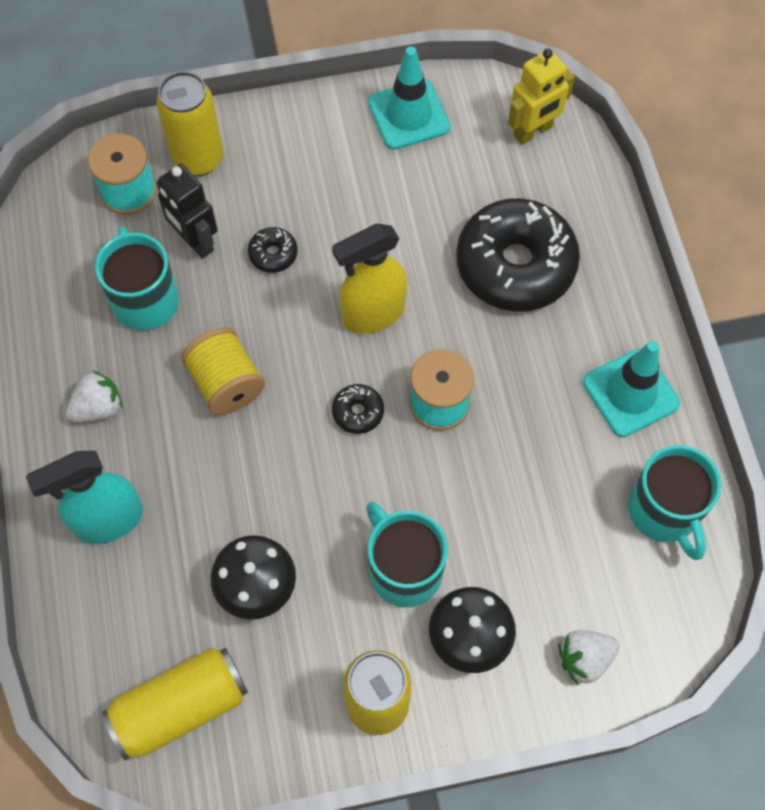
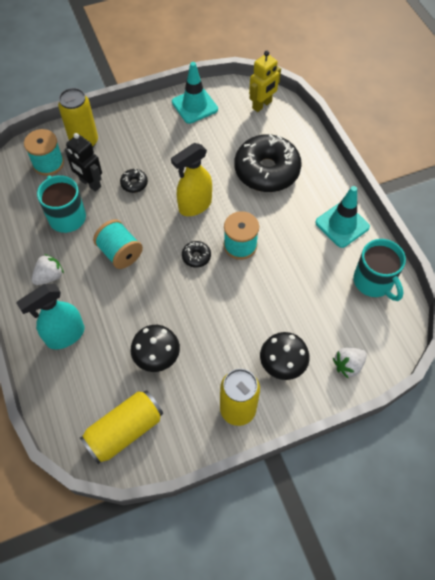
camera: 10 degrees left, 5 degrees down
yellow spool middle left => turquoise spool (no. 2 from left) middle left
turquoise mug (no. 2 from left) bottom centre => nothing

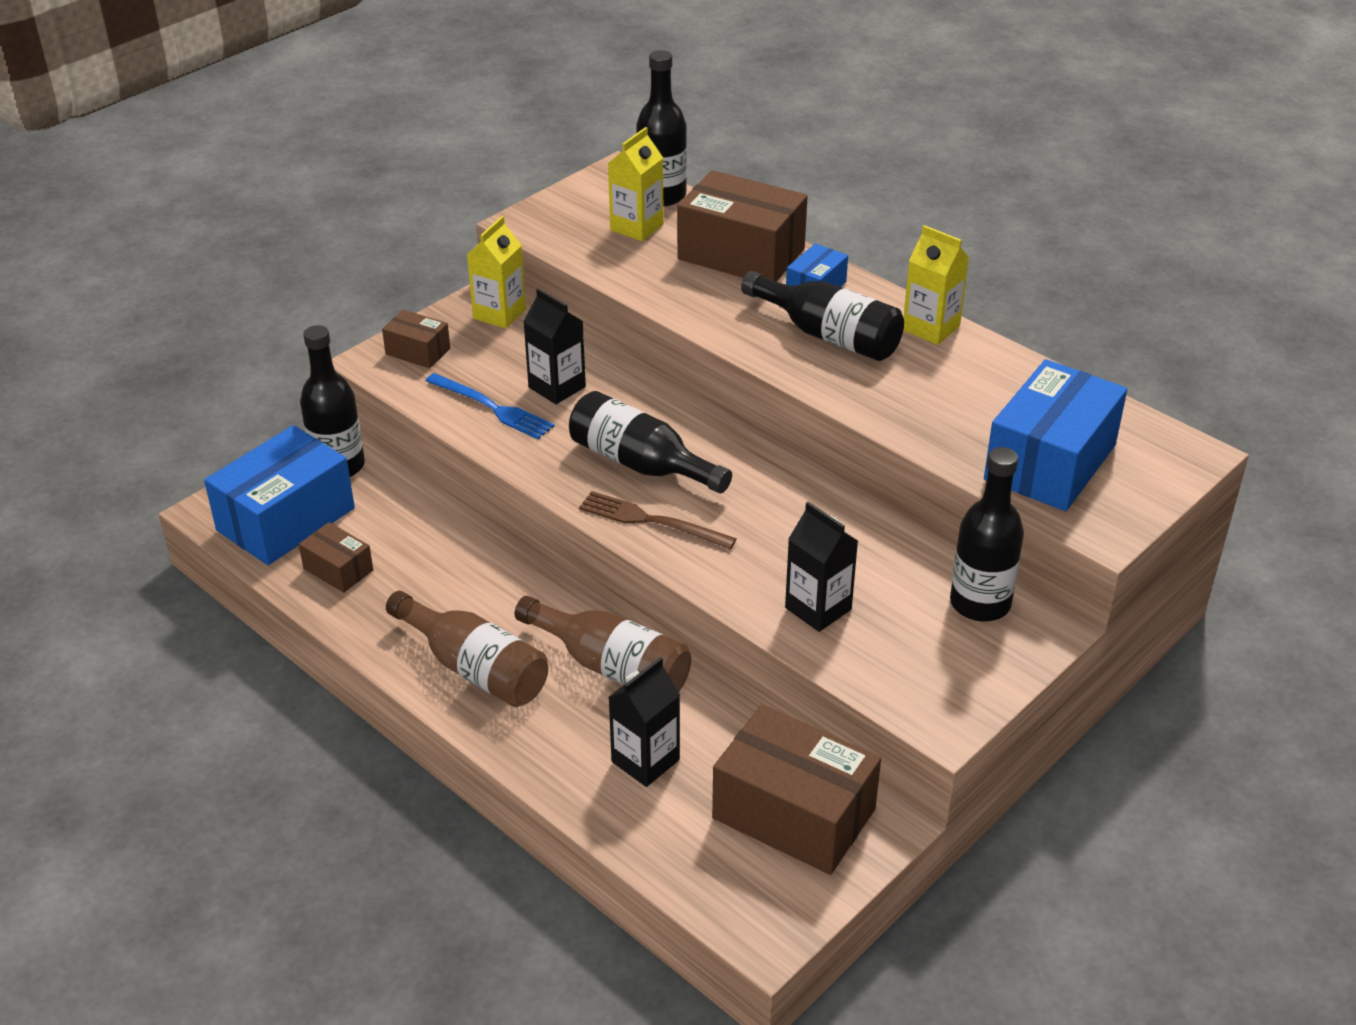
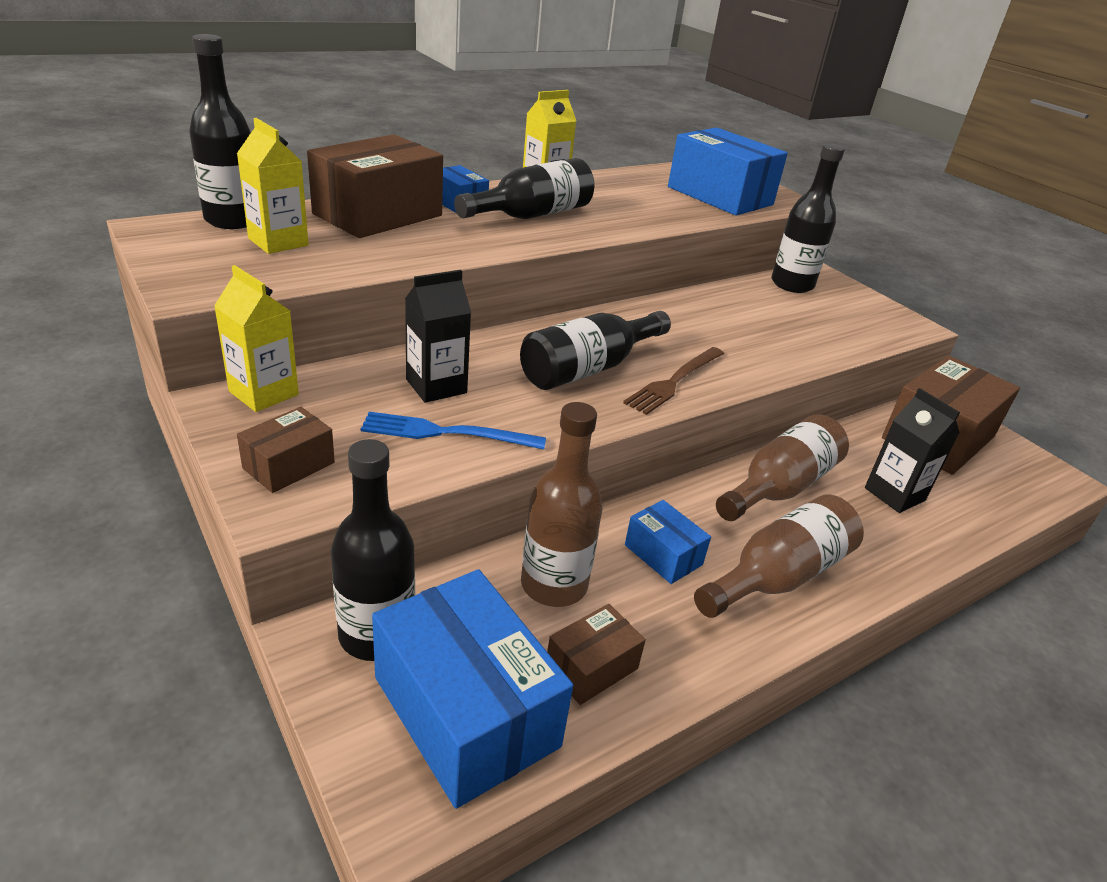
camera: 80 degrees left, 5 degrees down
blue fork centre, 135 degrees counterclockwise
black carton (no. 3 from left) centre => nothing
nothing => brown bottle (no. 1 from left) centre
nothing => blue box (no. 3 from left) centre

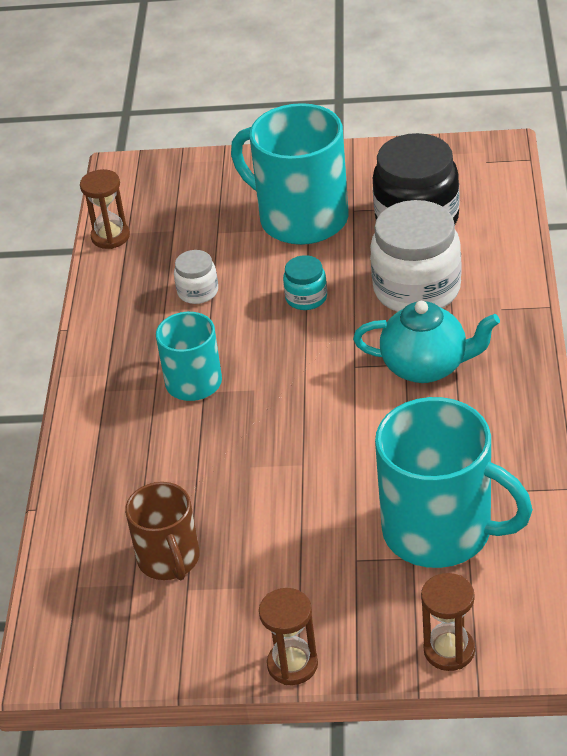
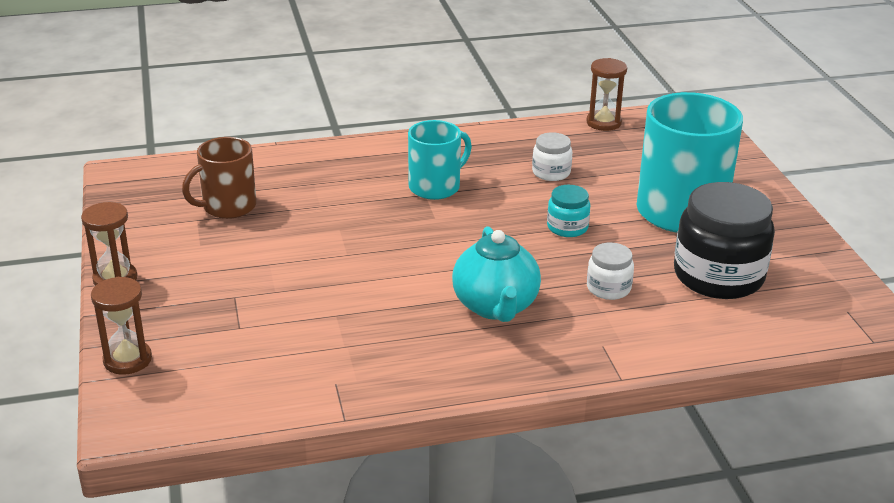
camera: 70 degrees right, 10 degrees down
white jar (no. 2 from left) middle right, x0.48
turquoise mug (no. 3 from left) middle right => nothing

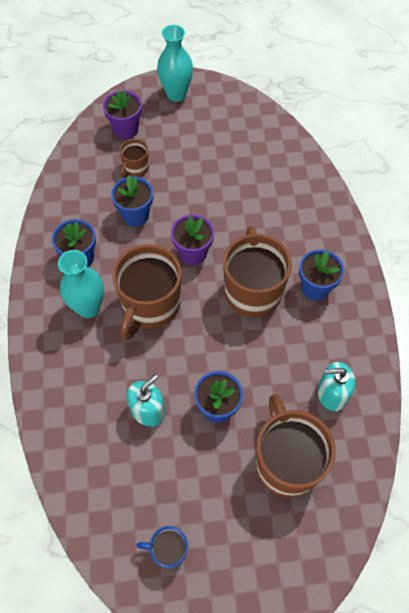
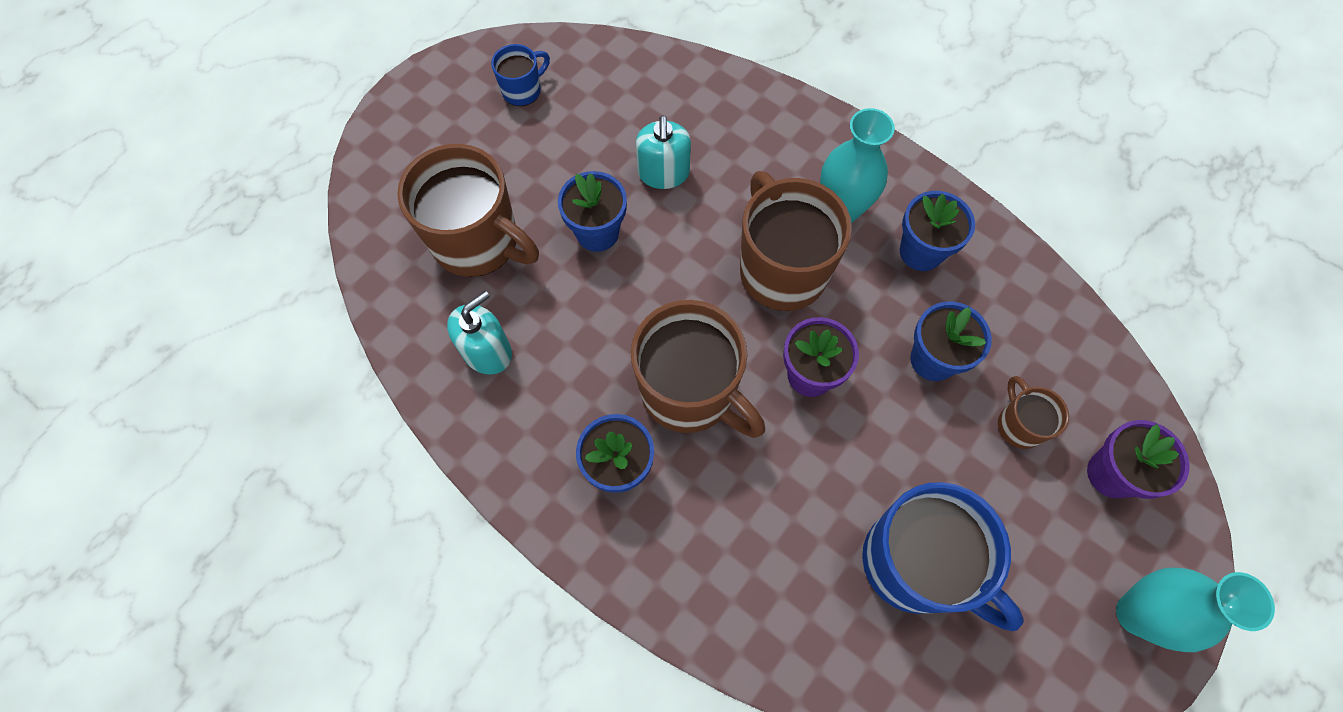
camera: 135 degrees right, 5 degrees up
nothing => blue mug (no. 2 from left) bottom right

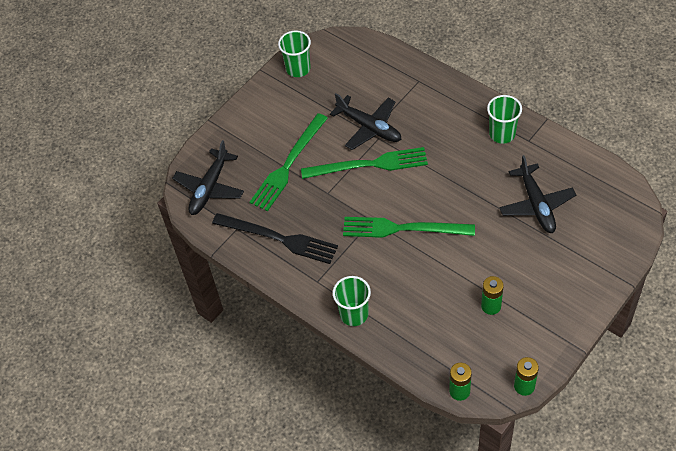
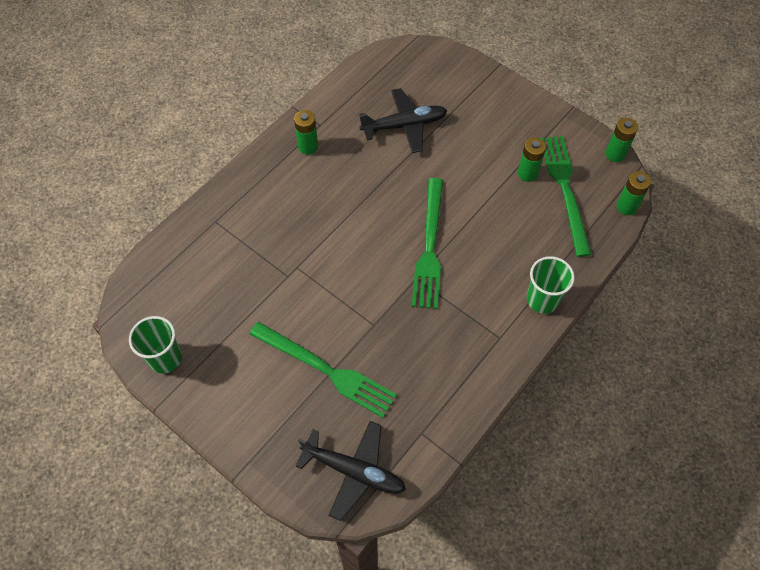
camera: 95 degrees left, 5 degrees up
black plane (no. 2 from left) top centre => nothing
green cup (no. 3 from left) top right => green battery (no. 1 from left) top centre
green fork (no. 2 from left in the first image) centre => green fork (no. 3 from left) middle right, relocated
black fork centre => nothing

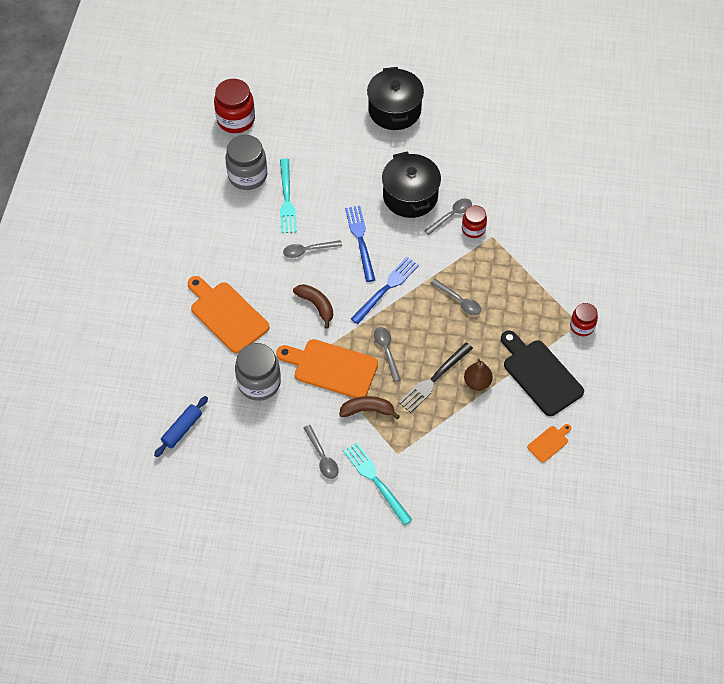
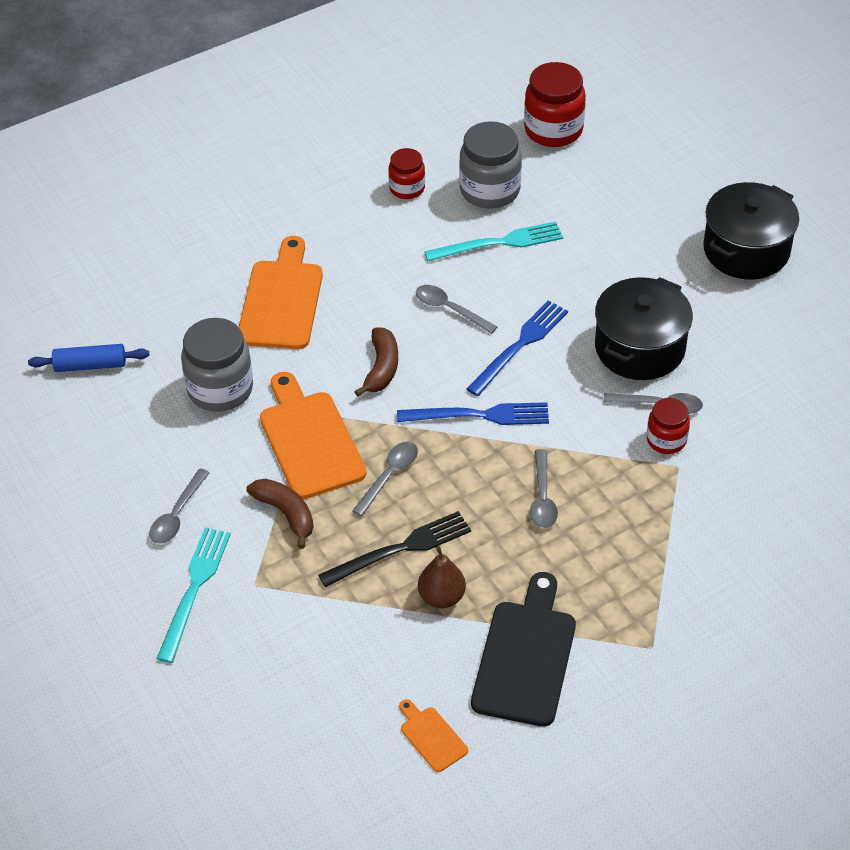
camera: 50 degrees right, 10 degrees down
turquoise fork (no. 1 from left in the first image) top centre => turquoise fork (no. 2 from left) top centre, 150 degrees counterclockwise
red jar (no. 3 from left in the first image) middle right => red jar (no. 1 from left) top centre, relocated
black fork centre, 150 degrees clockwise
orange cutting board (no. 3 from left) middle right => orange cutting board (no. 3 from left) bottom centre, 135 degrees counterclockwise

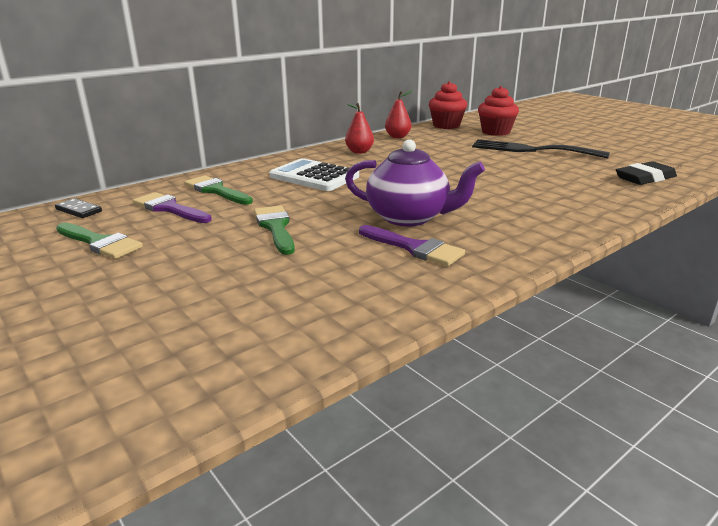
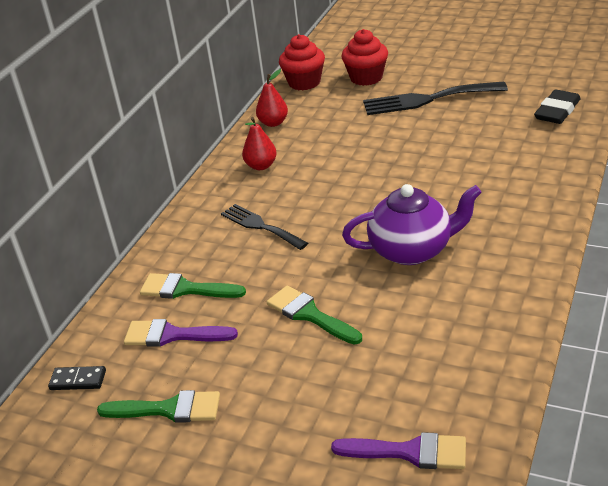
camera: 25 degrees left, 10 degrees up
white calculator top centre => black fork (no. 1 from left) centre
purple brush (no. 2 from left) centre => purple brush (no. 2 from left) bottom centre, relocated

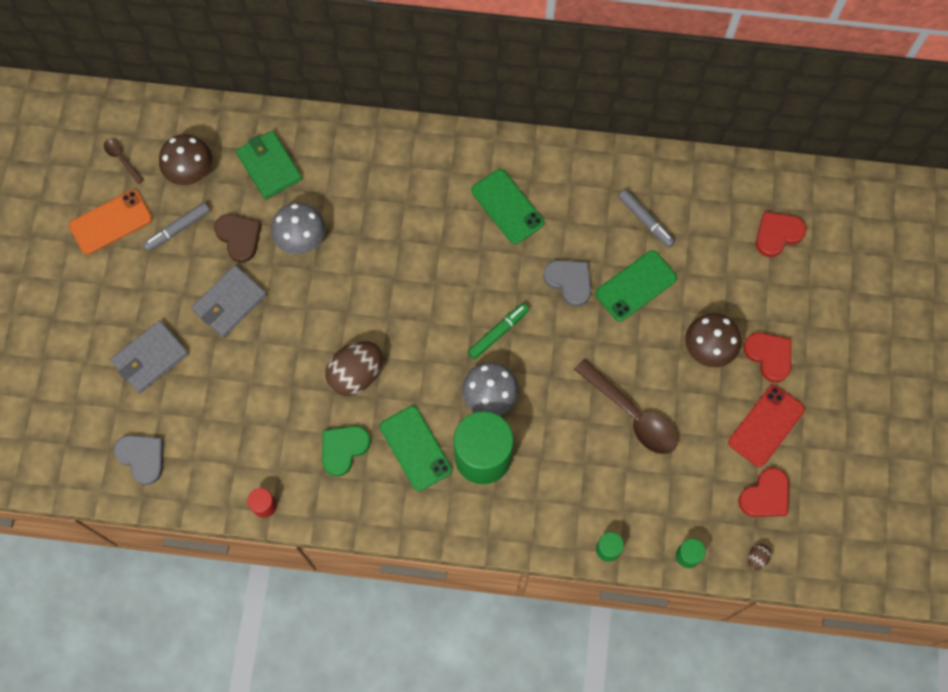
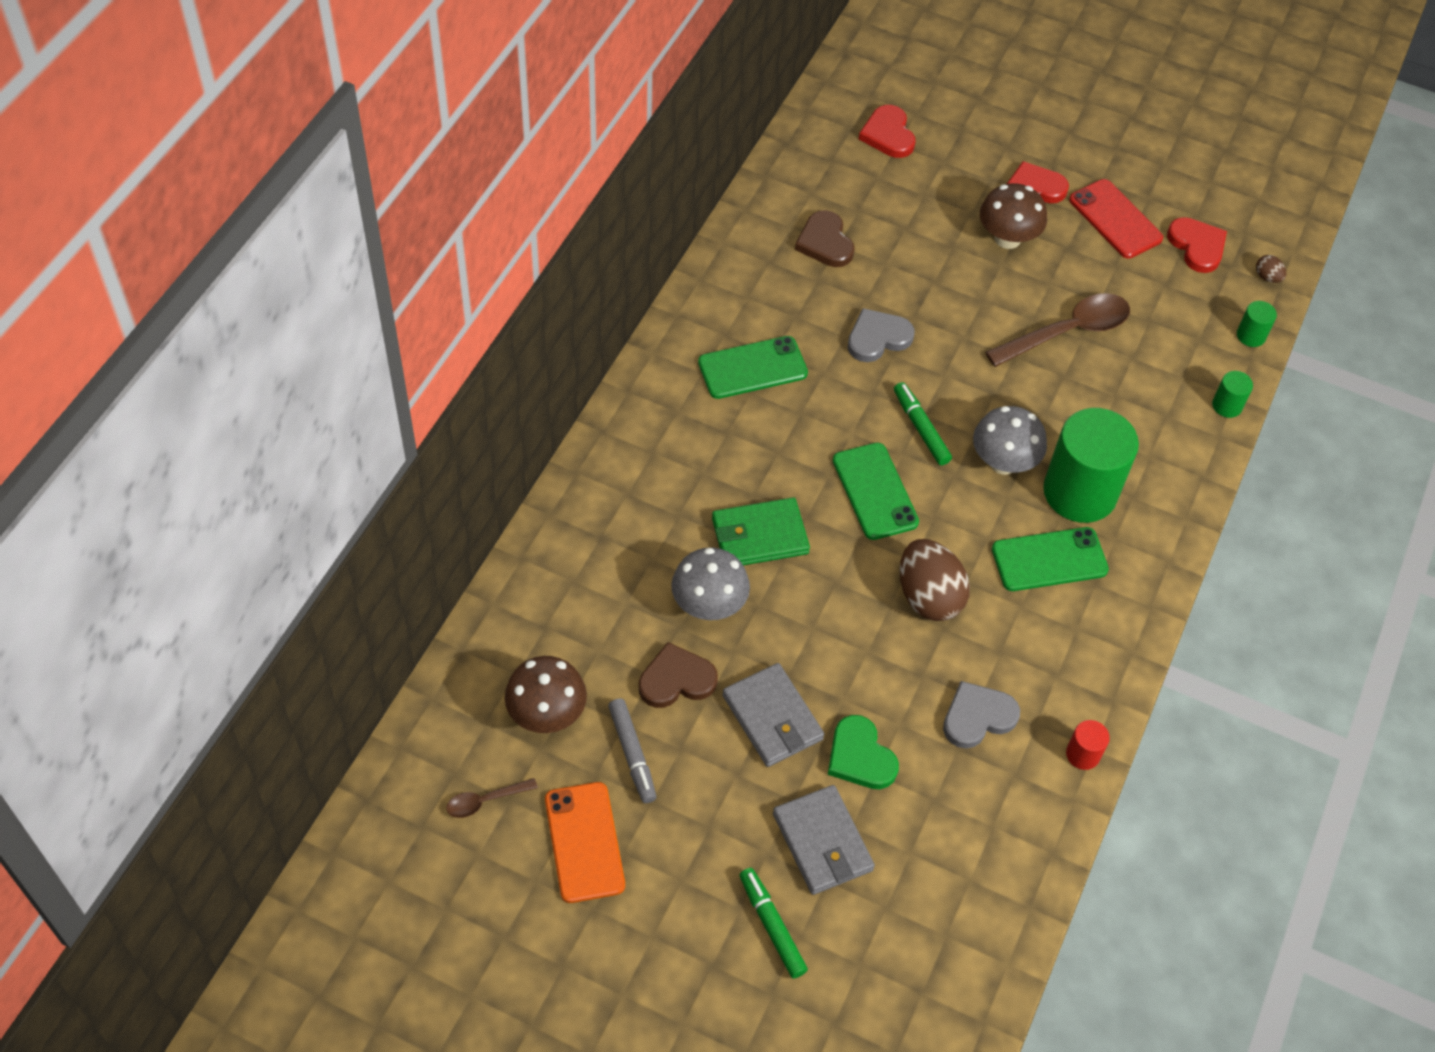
camera: 75 degrees left, 15 degrees down
green wallet top left => green wallet centre, relocated
grey marker (no. 2 from left) top right => brown heart (no. 2 from left) top centre
green phone (no. 3 from left in the first image) middle right => green phone (no. 2 from left) centre, relocated
green heart centre => green heart bottom centre, relocated
grey heart (no. 1 from left in the first image) middle left => grey heart (no. 2 from left) bottom right, relocated
nothing => green marker (no. 1 from left) bottom centre

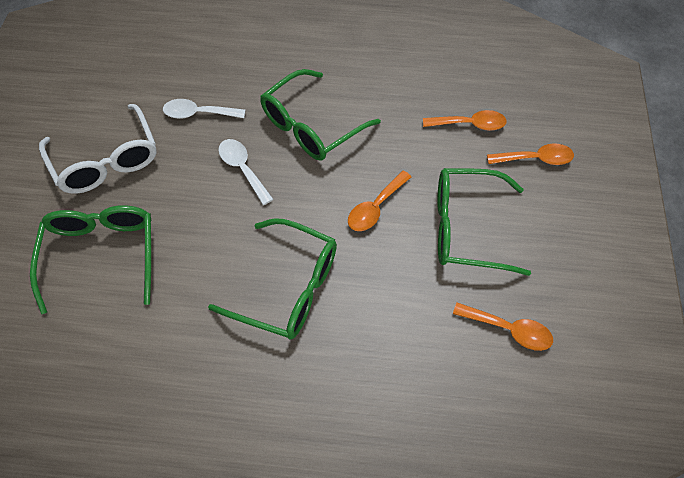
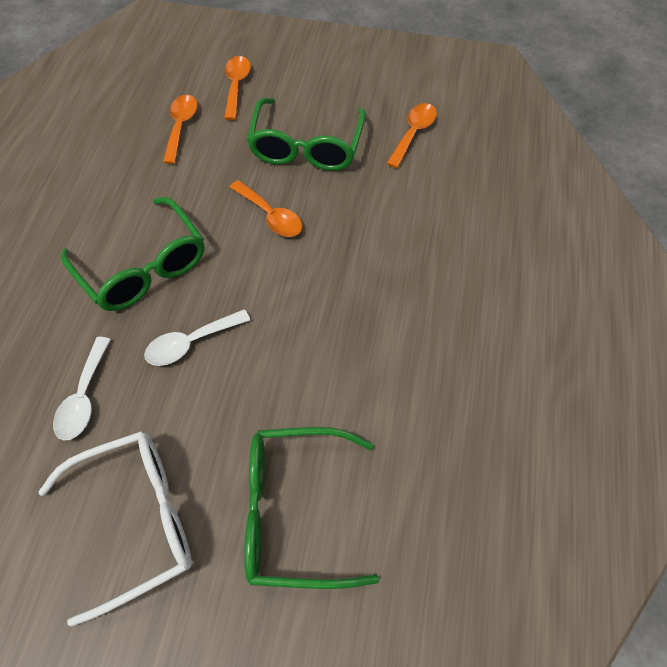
camera: 85 degrees left, 0 degrees up
green glasses (no. 2 from left) centre => nothing

